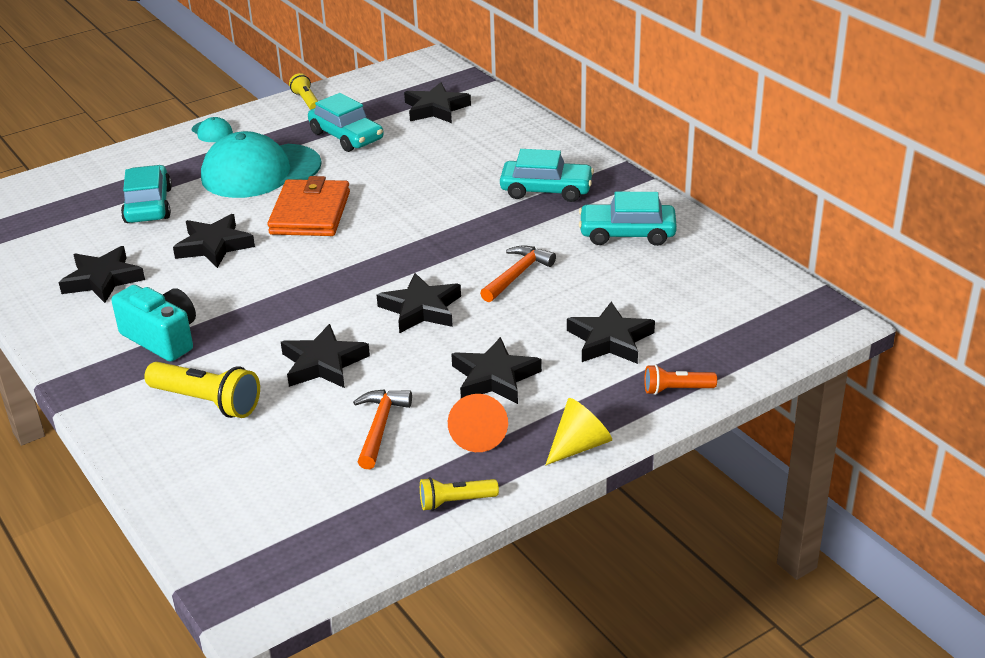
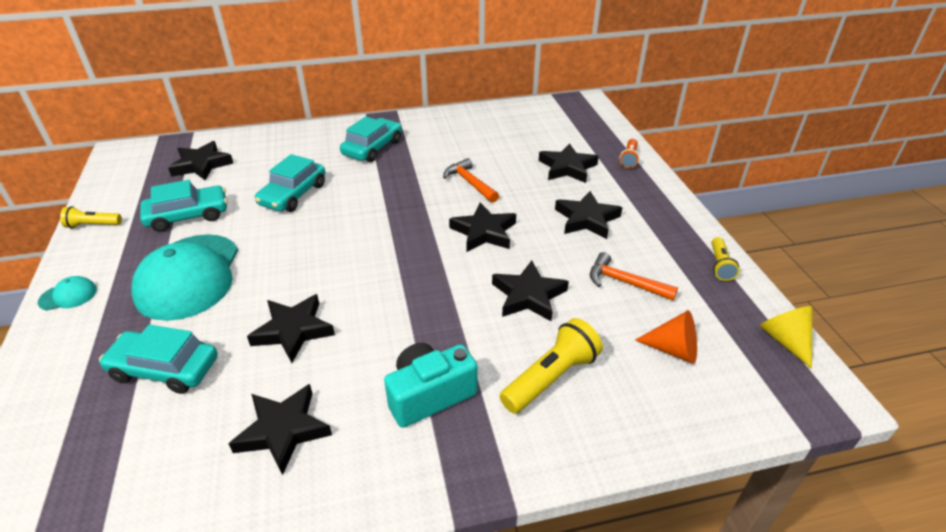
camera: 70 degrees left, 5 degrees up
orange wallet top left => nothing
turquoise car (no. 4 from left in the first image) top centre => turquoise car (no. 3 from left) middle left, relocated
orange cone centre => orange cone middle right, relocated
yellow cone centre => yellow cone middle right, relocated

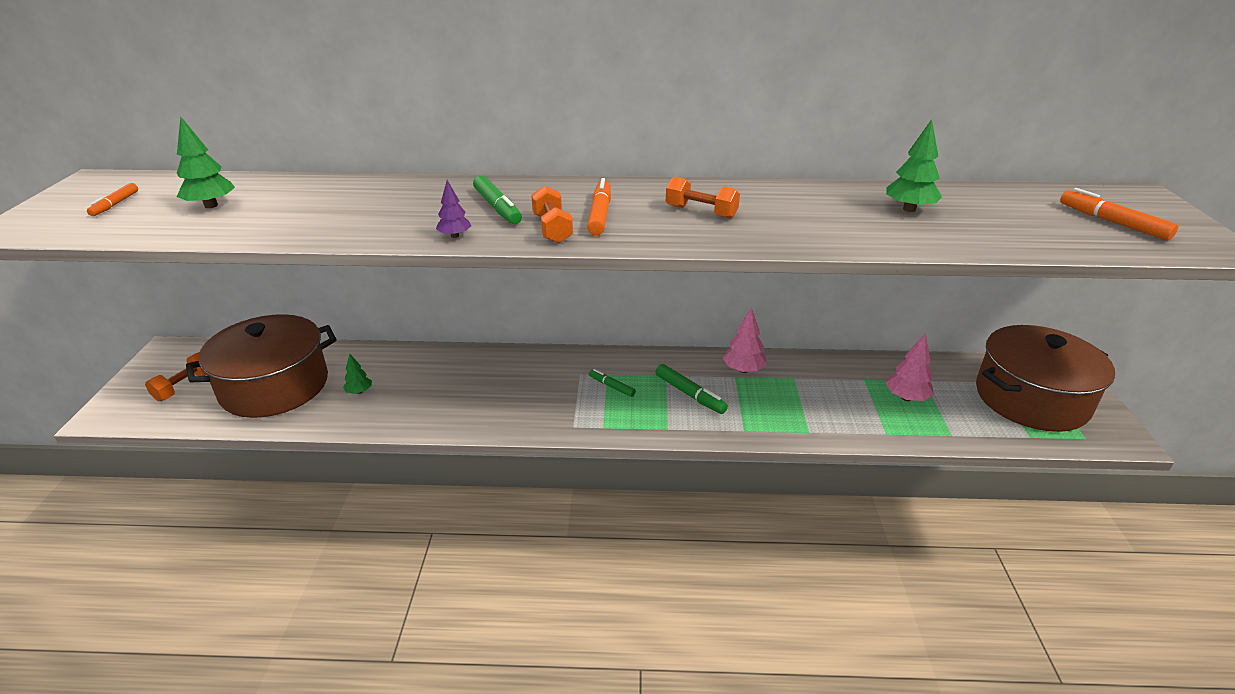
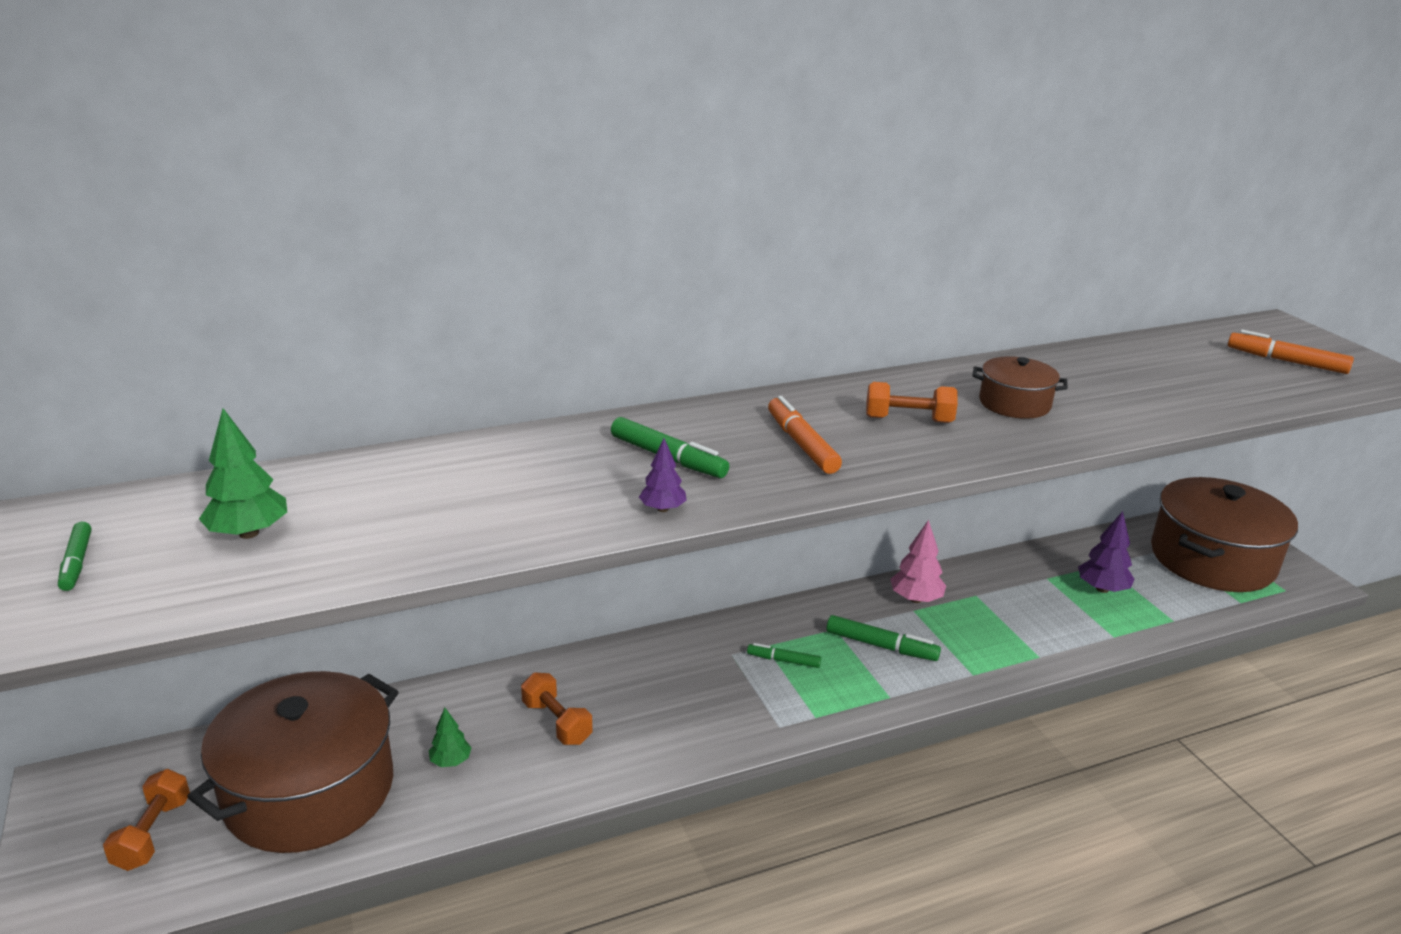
camera: 25 degrees left, 5 degrees down
green tree (no. 3 from left) top right => nothing
orange marker (no. 1 from left) top left => green marker (no. 1 from left) middle left
orange dumbbell (no. 2 from left) top centre => orange dumbbell (no. 2 from left) bottom centre, relocated
pink tree (no. 2 from left) middle right => purple tree (no. 2 from left) middle right
nothing => brown pot (no. 2 from left) middle right

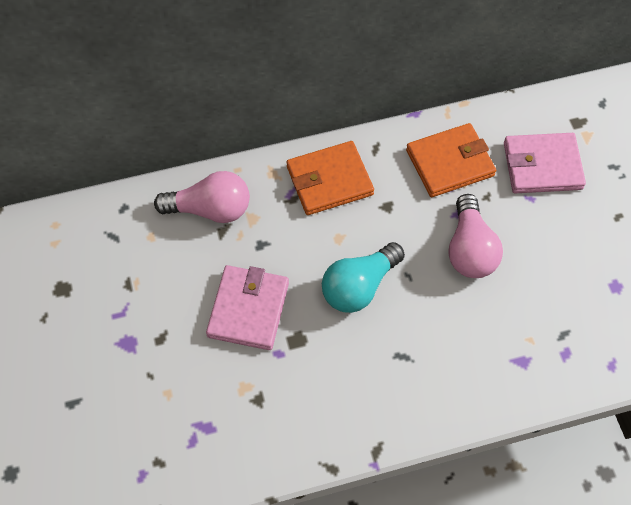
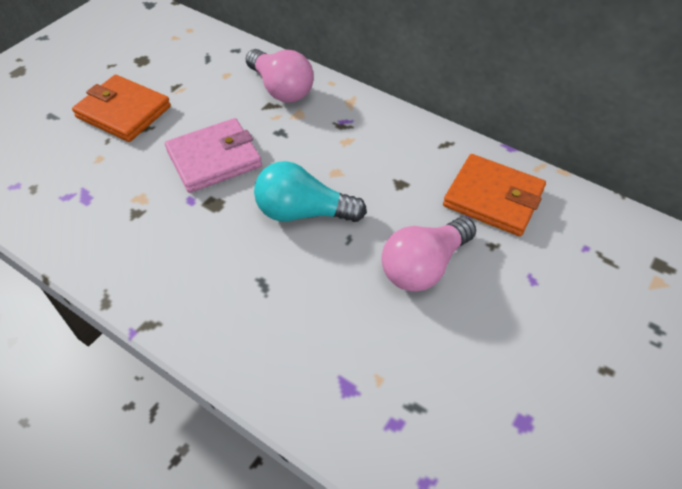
camera: 50 degrees right, 10 degrees down
pink wallet (no. 2 from left) top right => nothing
orange wallet (no. 1 from left) centre => orange wallet (no. 1 from left) top left, relocated

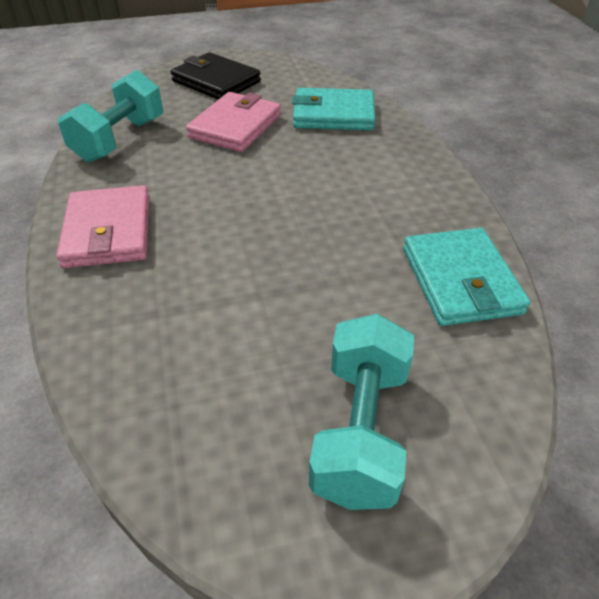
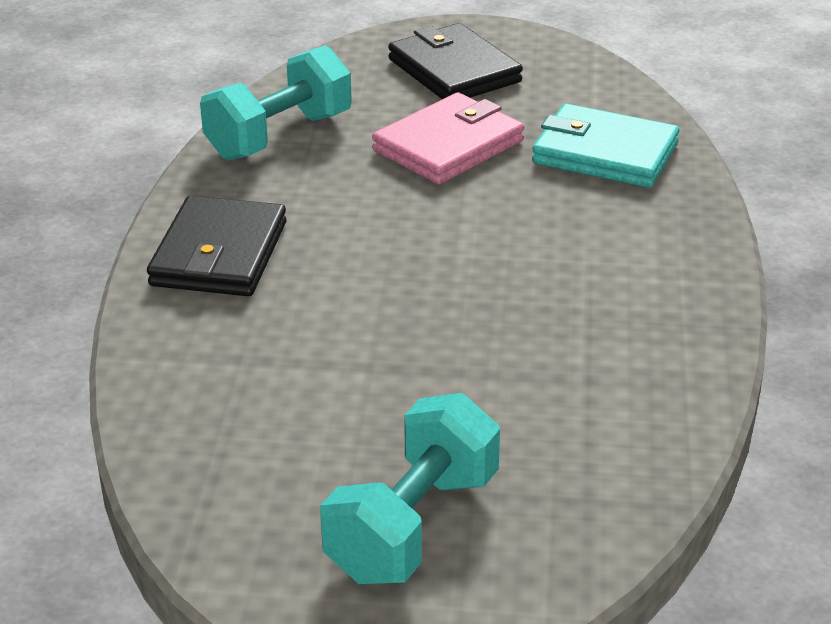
camera: 20 degrees right, 10 degrees down
pink wallet (no. 1 from left) middle left => black wallet (no. 1 from left) middle left
turquoise wallet (no. 2 from left) middle right => nothing

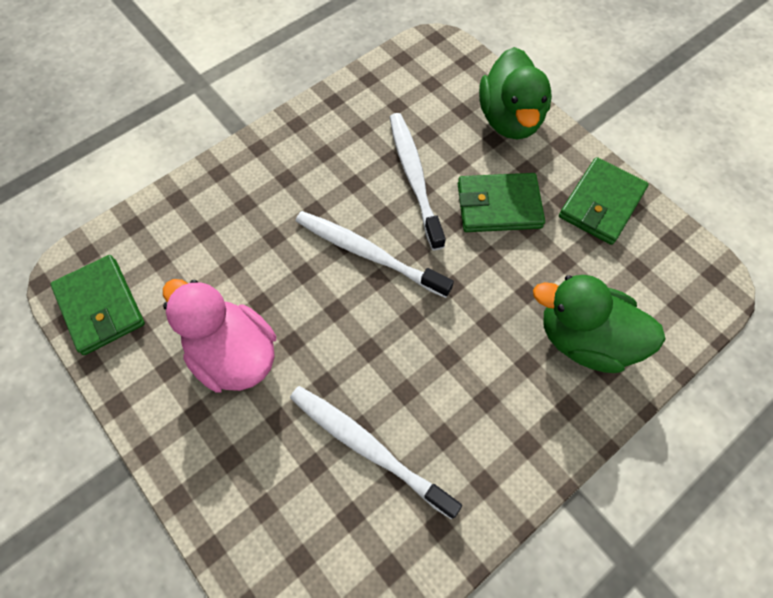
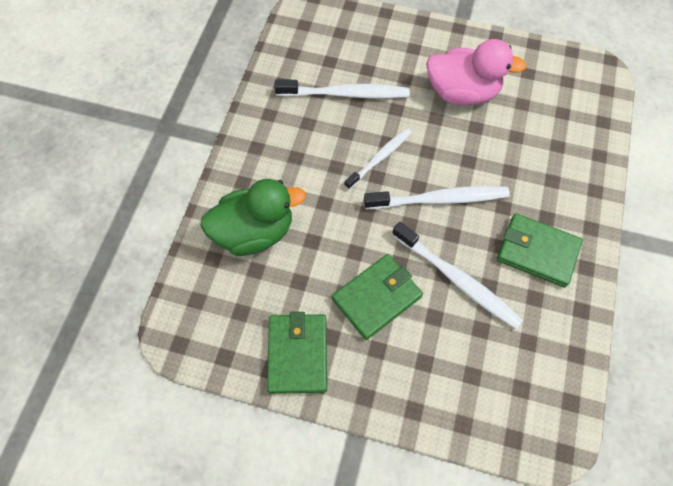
camera: 145 degrees right, 0 degrees up
green duck (no. 1 from left) top centre => nothing
green wallet (no. 1 from left in the first image) middle left => green wallet (no. 3 from left) middle right, relocated
nothing => white toothbrush (no. 2 from left) top centre

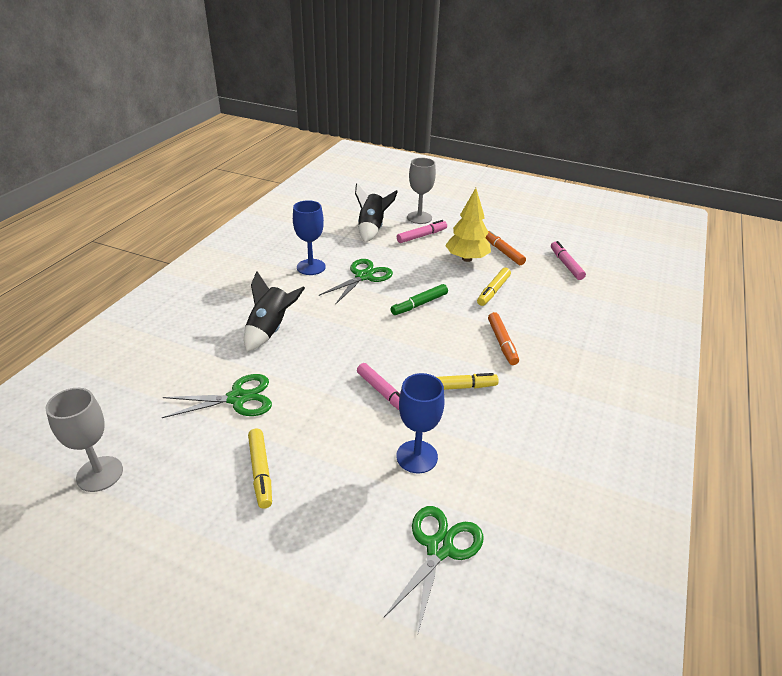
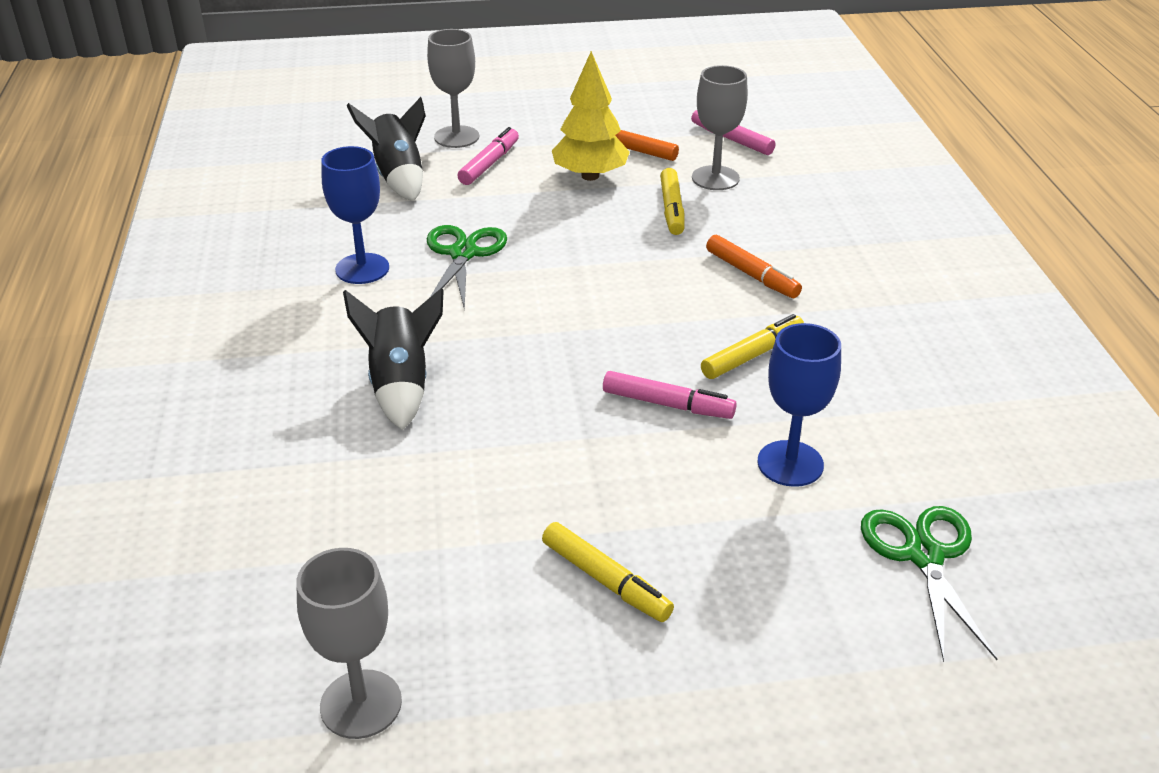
camera: 30 degrees left, 0 degrees up
green marker centre => nothing
green scissors (no. 1 from left) middle left => nothing
nothing => grey goblet (no. 3 from left) top centre

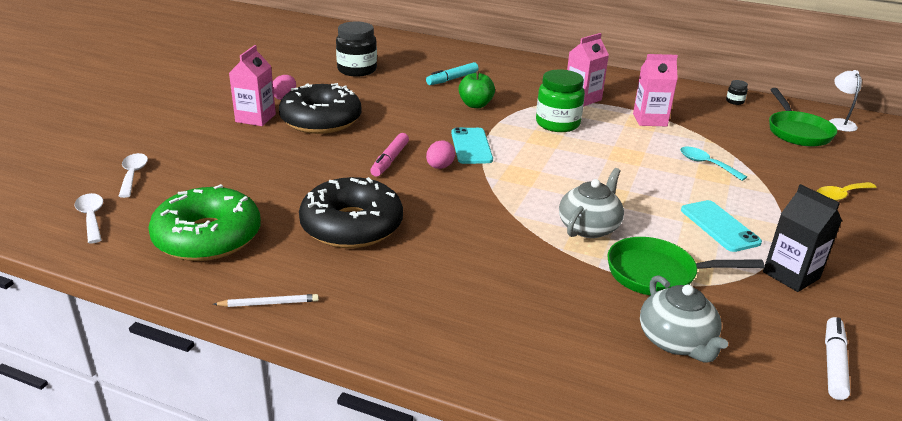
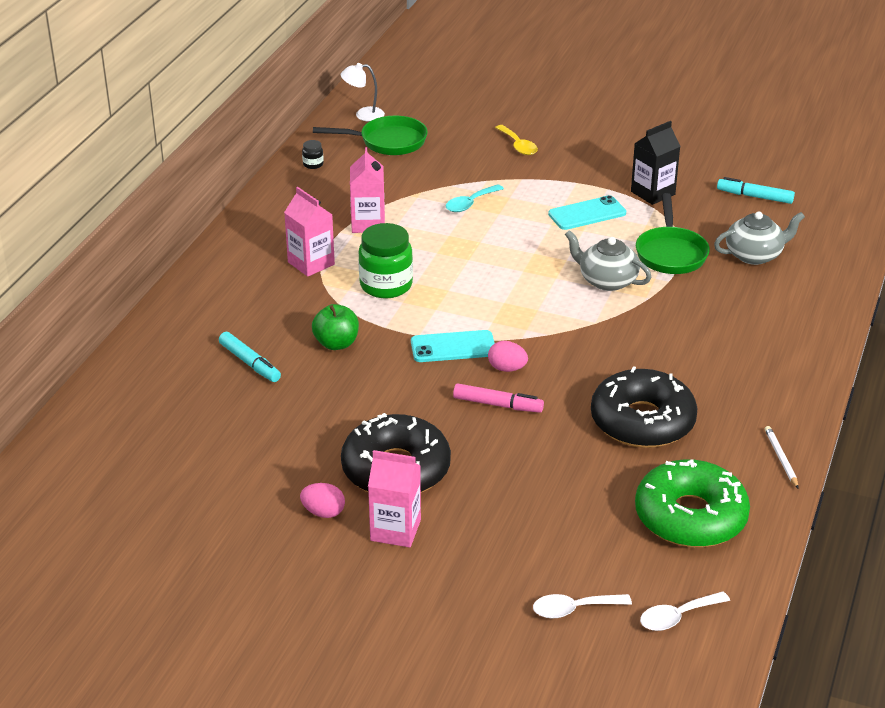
camera: 90 degrees left, 5 degrees up
black jar (no. 1 from left) top centre => nothing
white marker bottom right => turquoise marker (no. 2 from left) top right

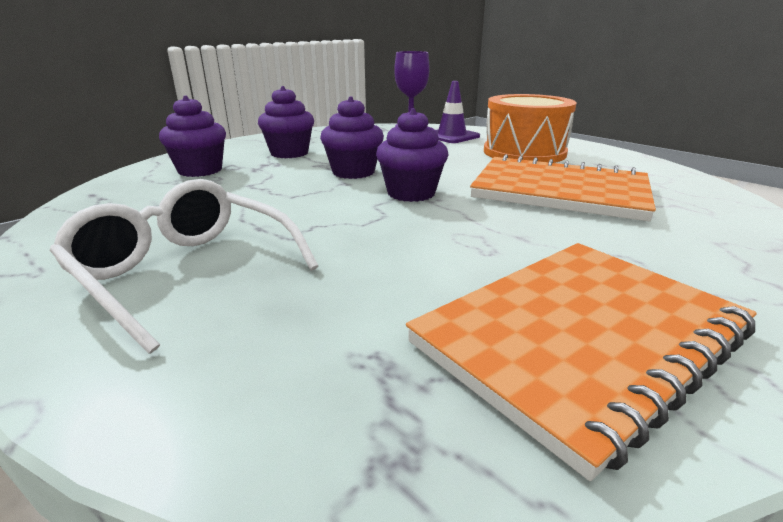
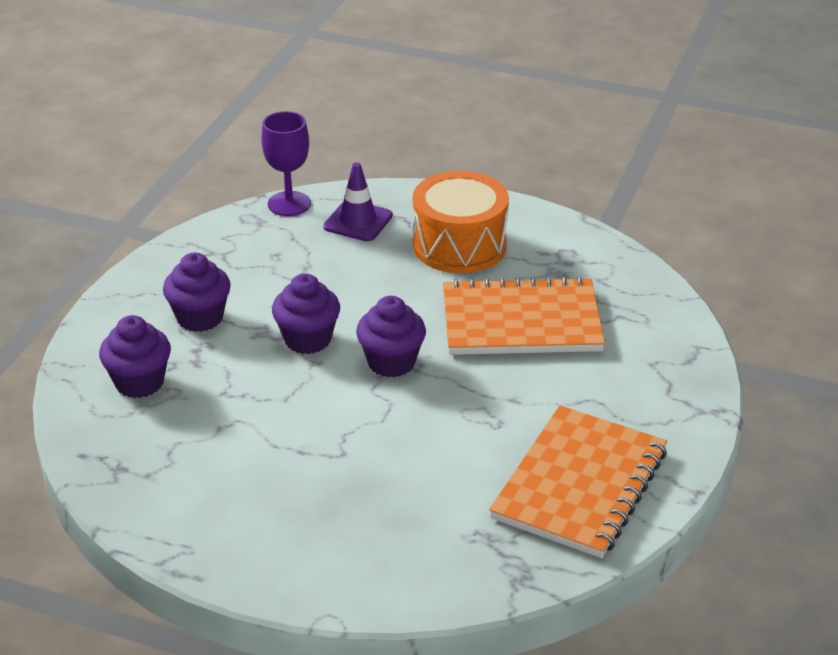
camera: 25 degrees left, 10 degrees up
white glasses middle left => nothing

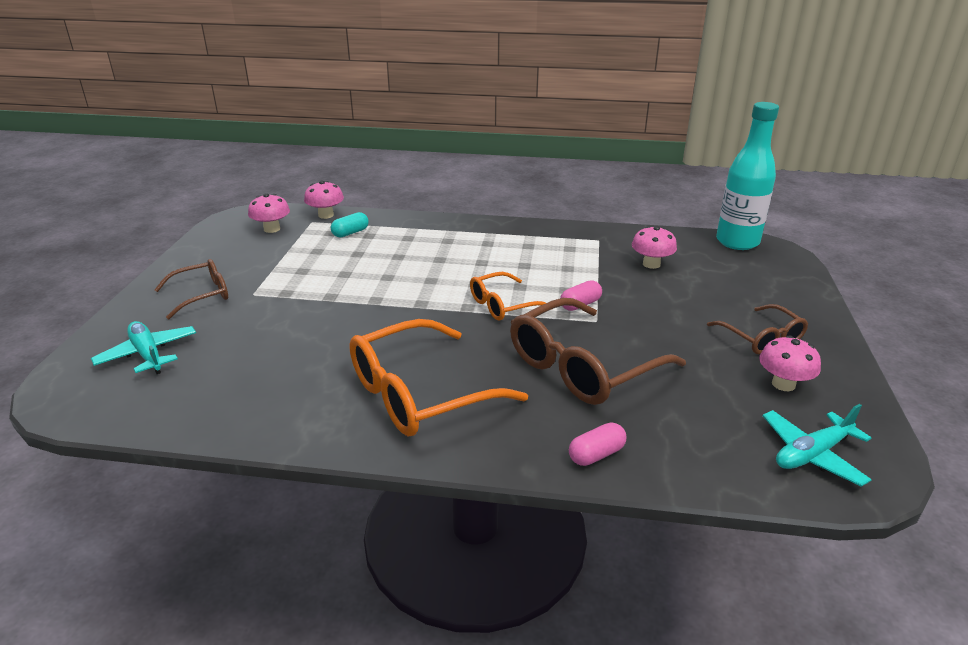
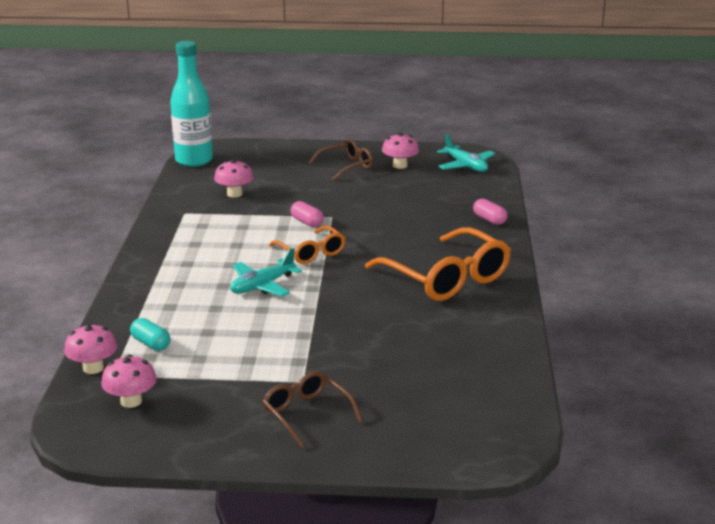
camera: 95 degrees left, 5 degrees down
brown glasses (no. 2 from left) centre => nothing
turquoise plane (no. 1 from left) middle left => turquoise plane (no. 1 from left) centre, relocated

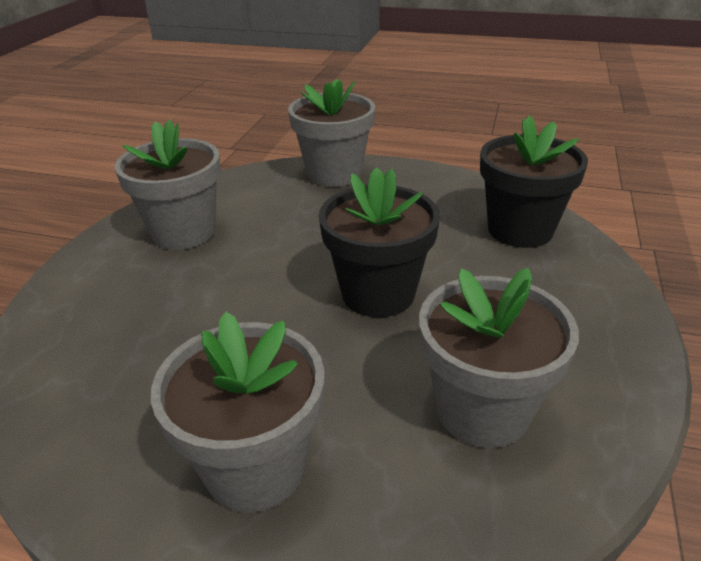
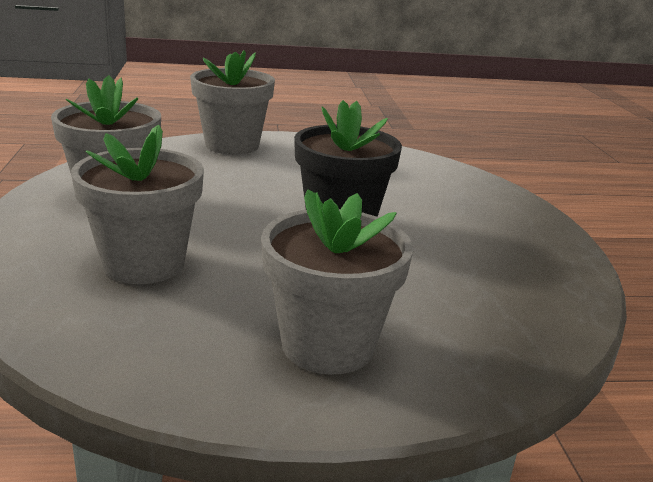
camera: 25 degrees left, 10 degrees down
black flower pot (no. 2 from left) top right => nothing
grey flower pot (no. 4 from left in the first image) middle right => grey flower pot (no. 2 from left) middle left, relocated

